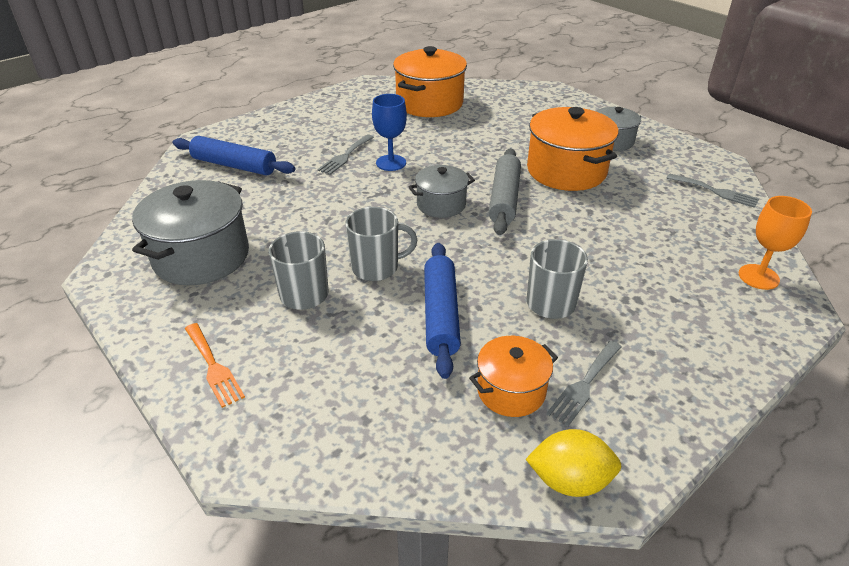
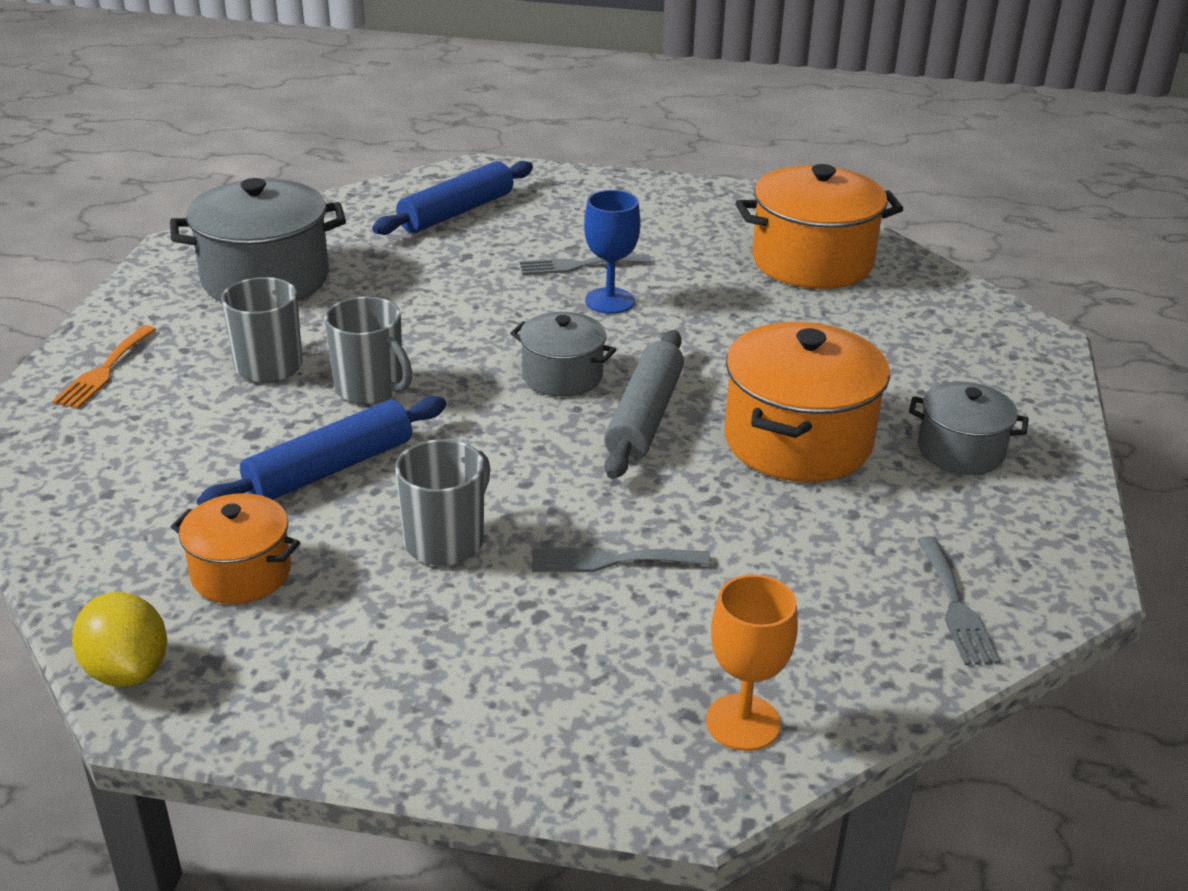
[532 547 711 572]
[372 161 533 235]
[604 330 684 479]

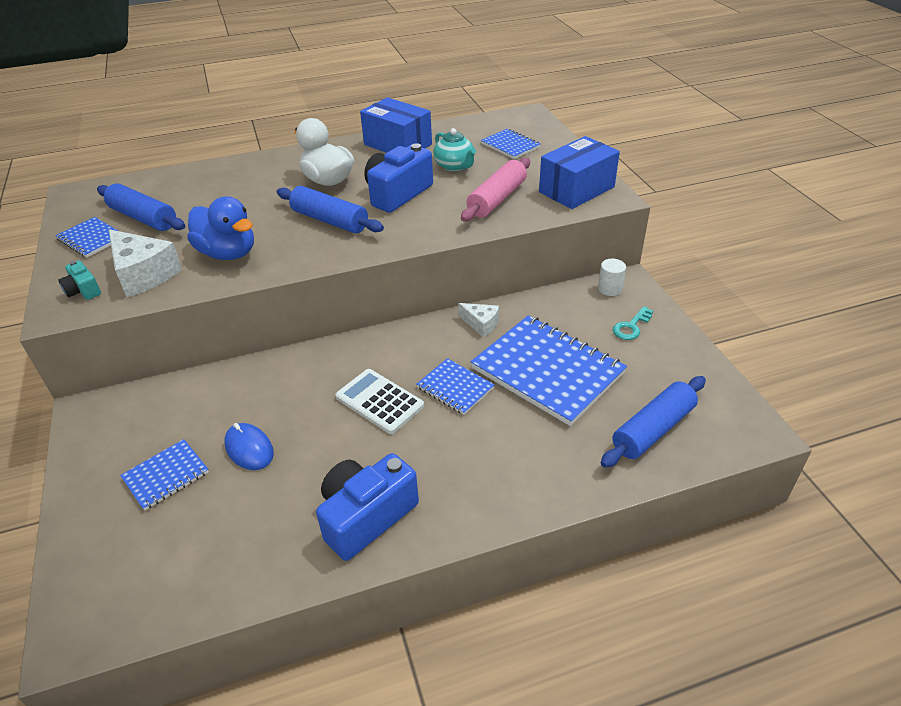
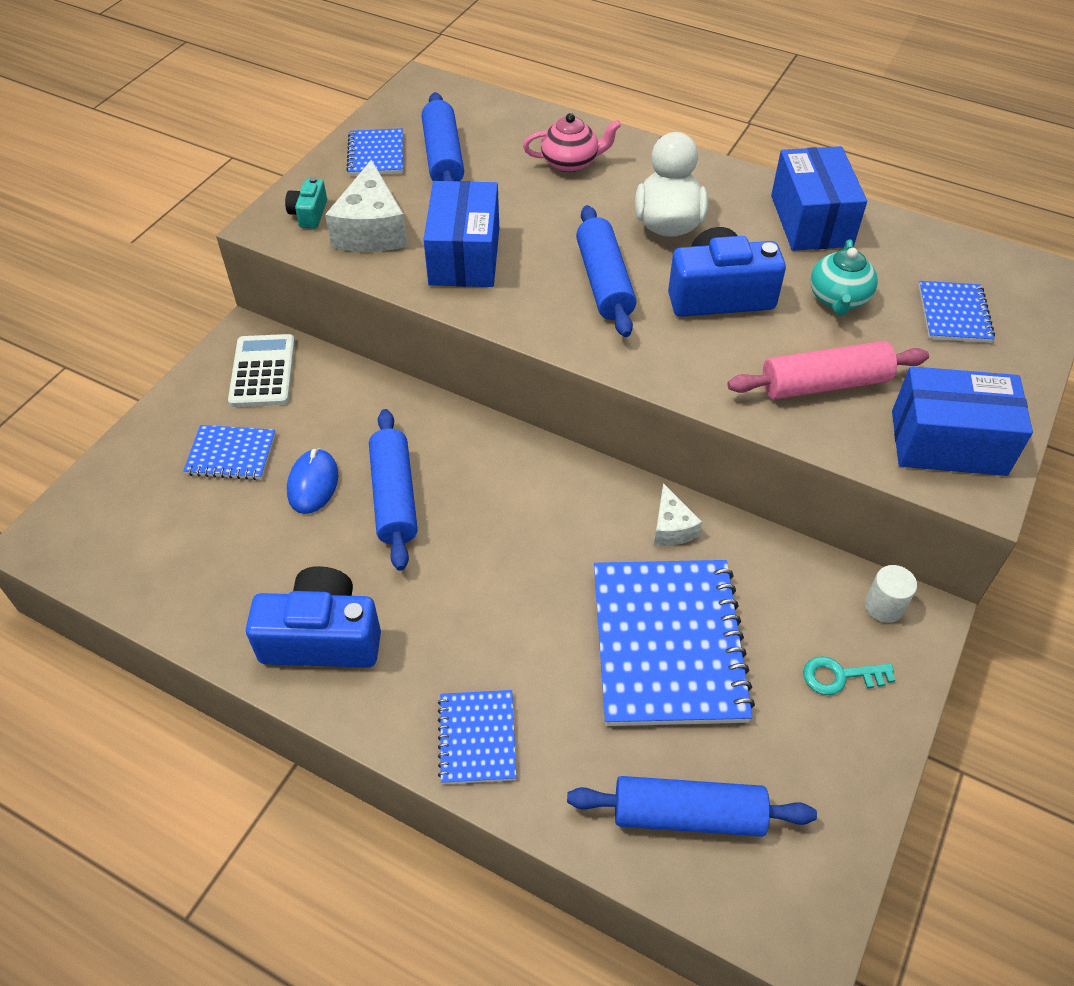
[369 409 418 571]
[523 113 621 172]
[228 334 295 407]
[438 690 517 784]
[424 181 499 287]

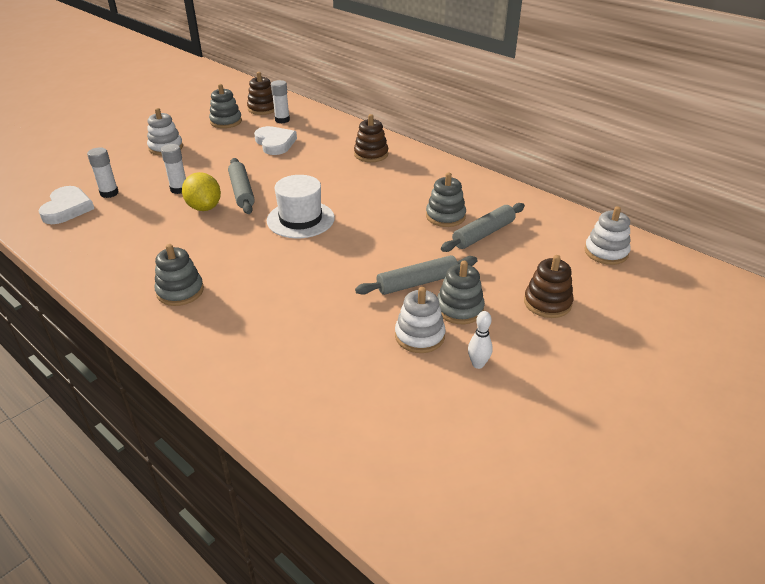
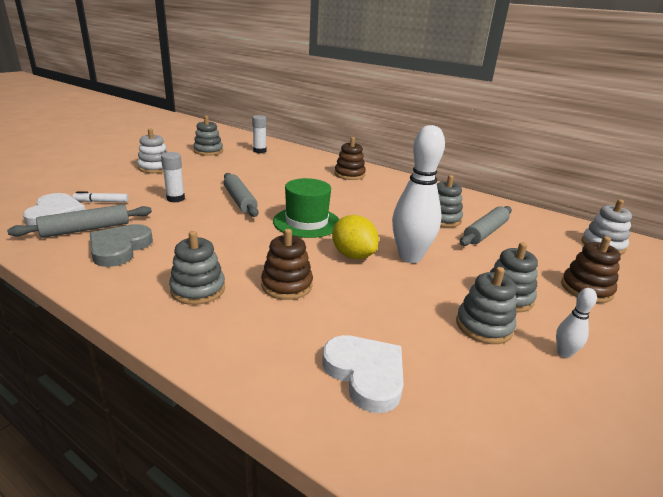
[90 224 153 267]
[392 125 445 263]
[332 215 379 259]
[261 229 313 300]
[322 335 404 413]
[7 204 152 238]
[72 191 128 202]
[273 178 339 238]
[456 267 517 344]

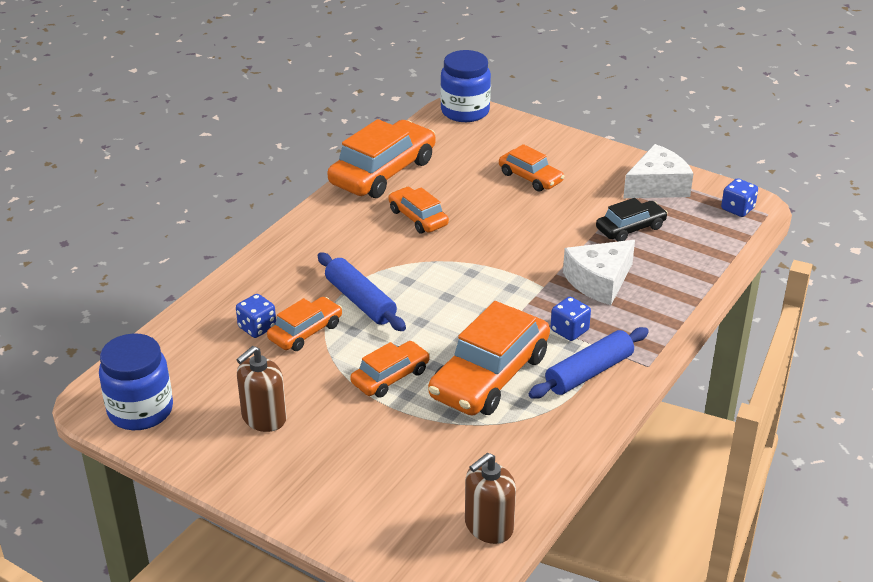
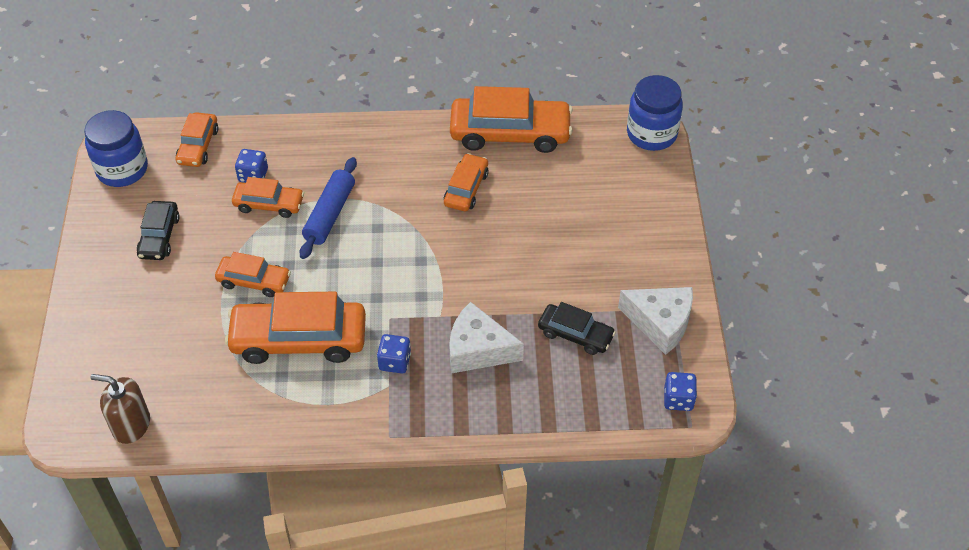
[529 327 649 399] (first image)
[176 112 218 167]
[137 201 180 260]

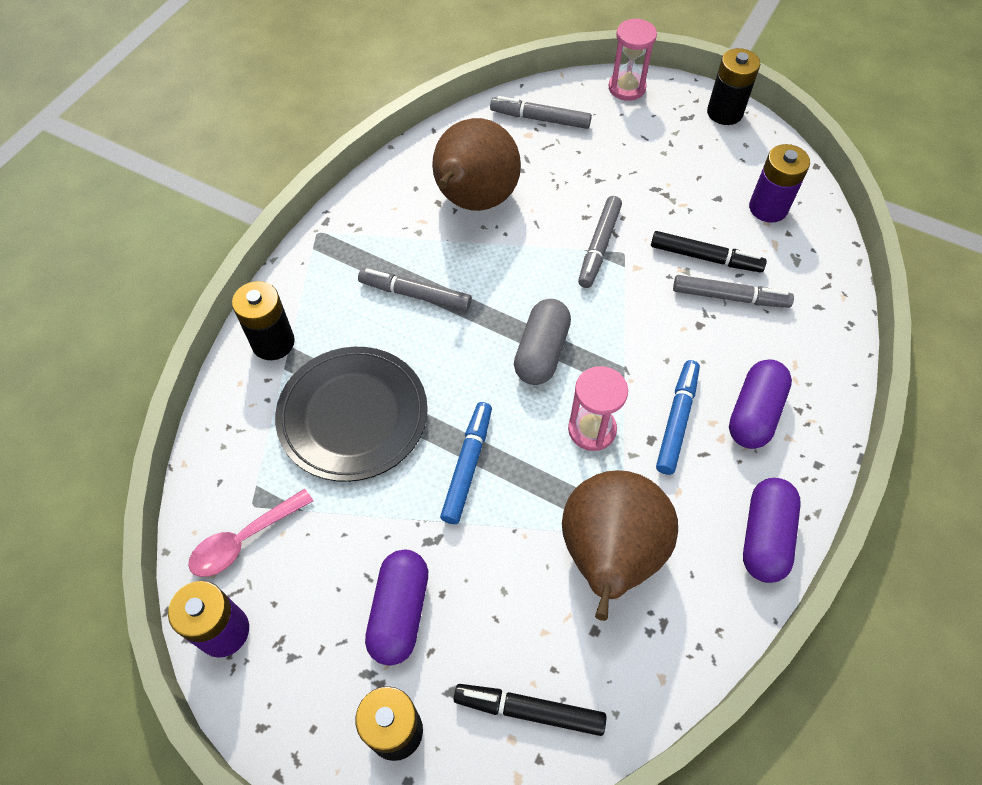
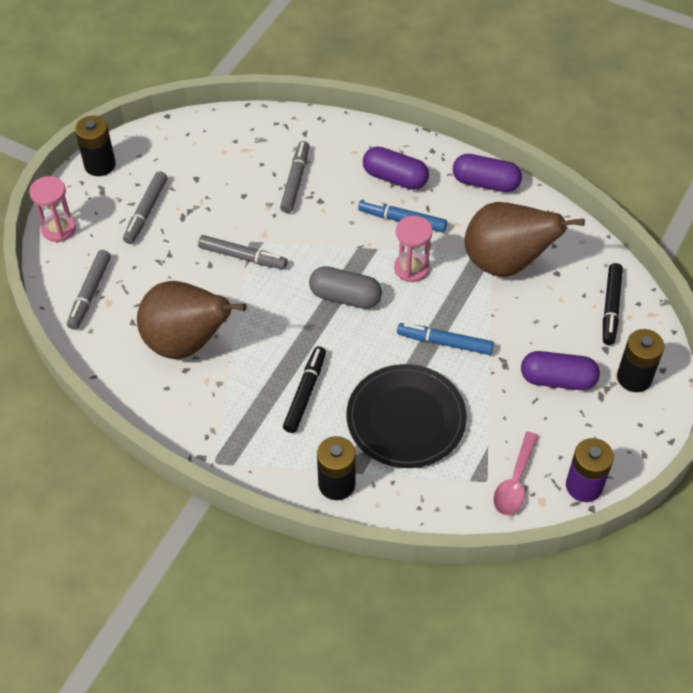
[749 144 810 223] (first image)
[123 171 168 244]
[283 346 326 433]
[493 432 539 515]

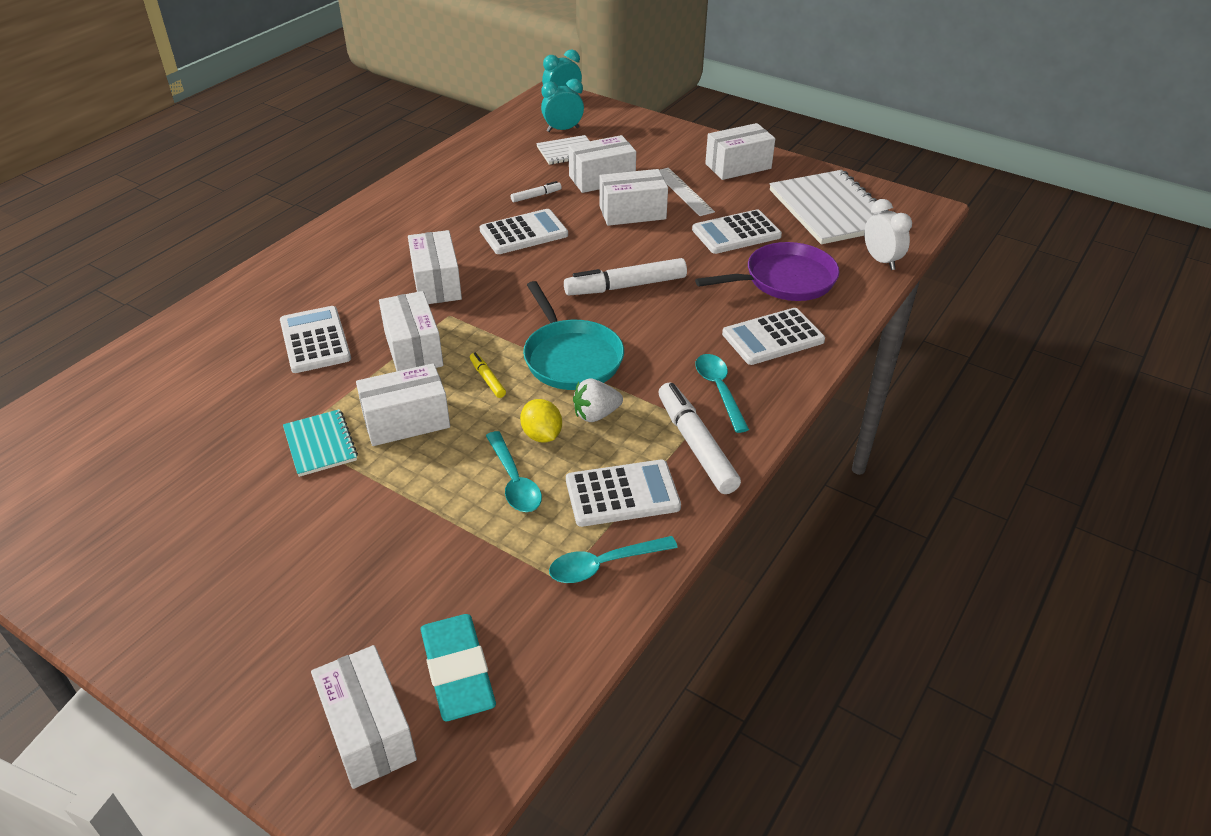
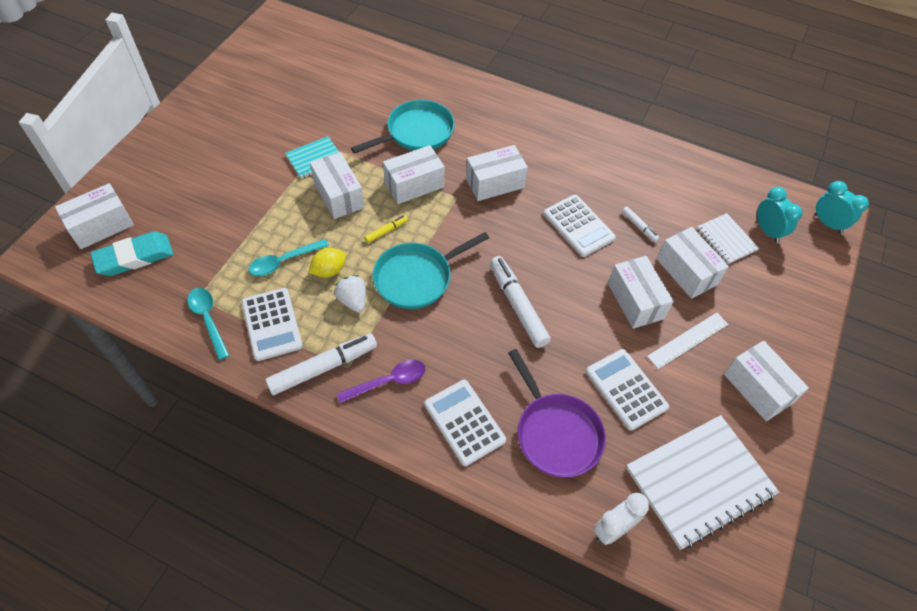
[351 100 455 154]
[337 360 426 403]

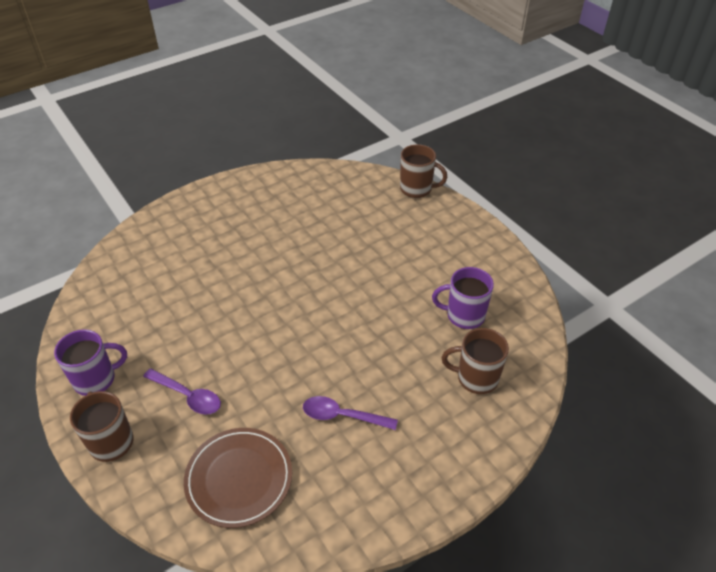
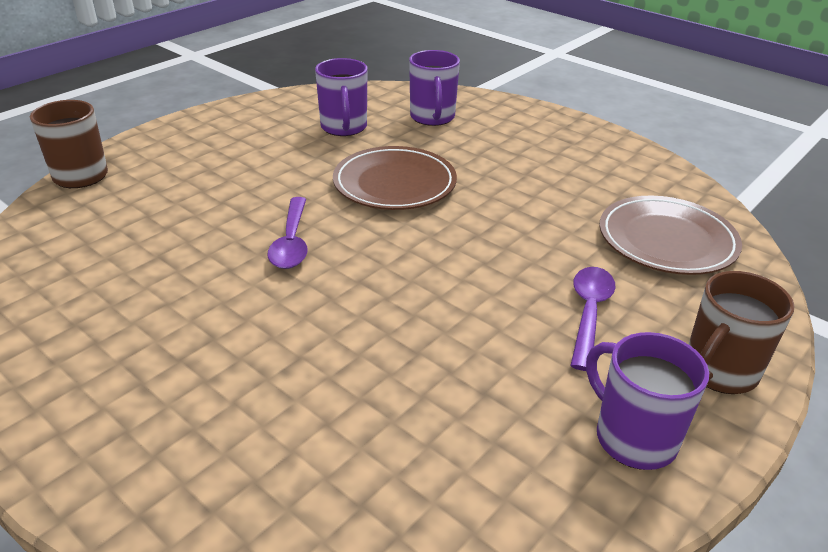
[333 146 457 210]
[268 197 308 269]
[409 50 460 126]

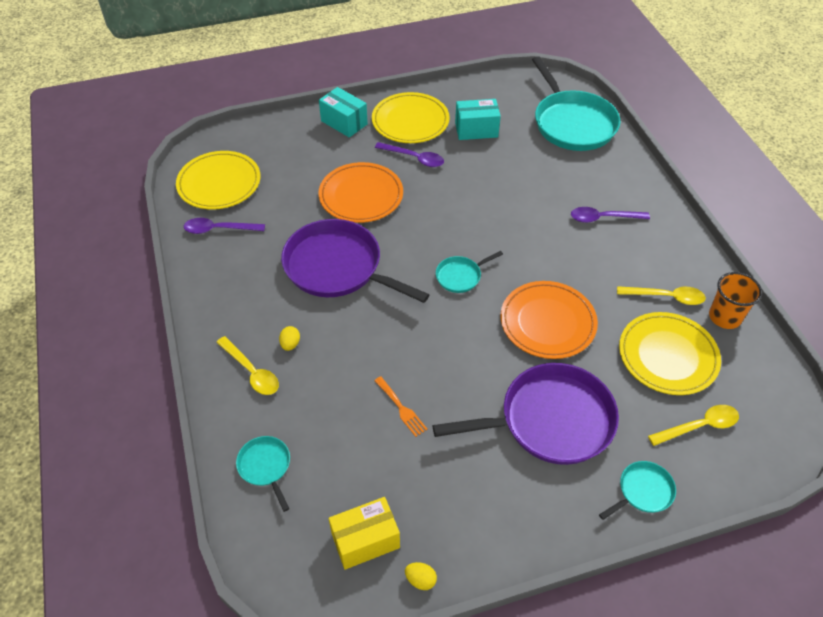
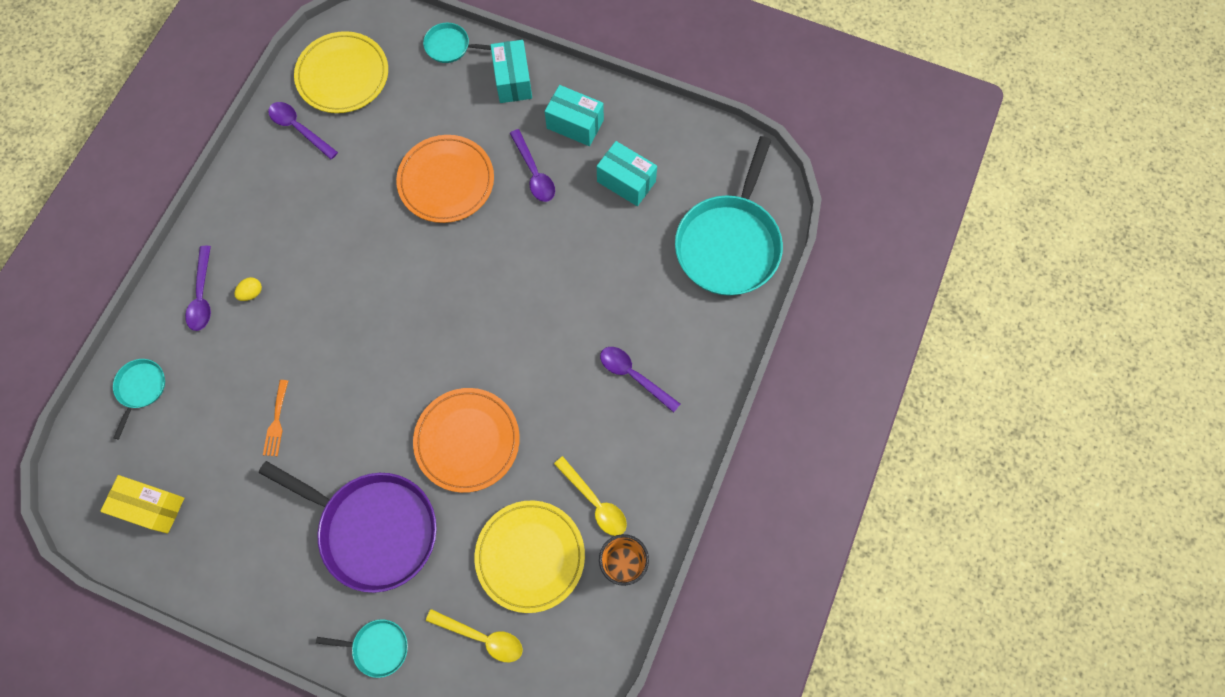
[281 219 430 303] (first image)
[405 562 437 590] (first image)
[423 23 491 63]
[545 85 604 146]
[185 246 211 331]

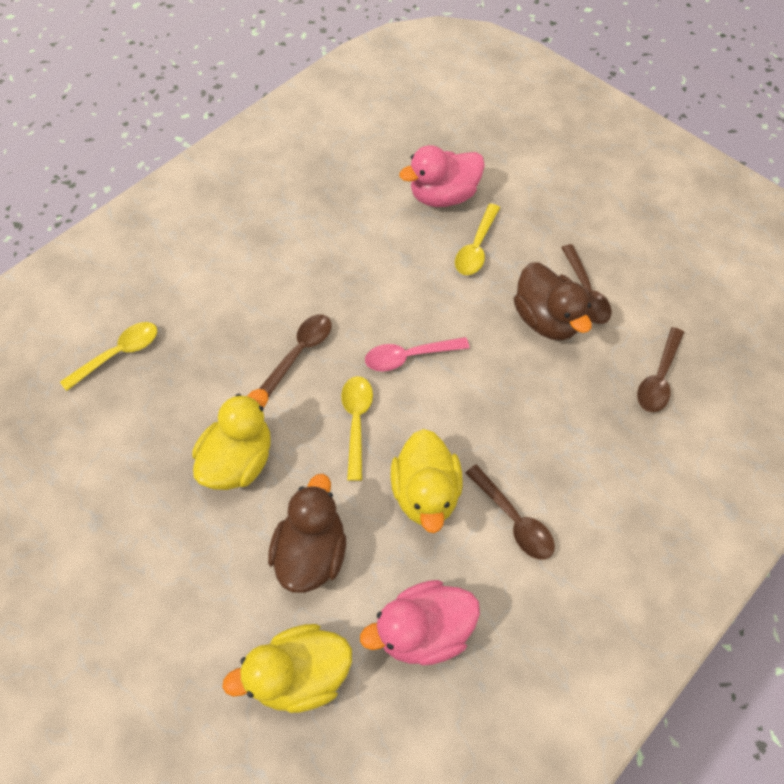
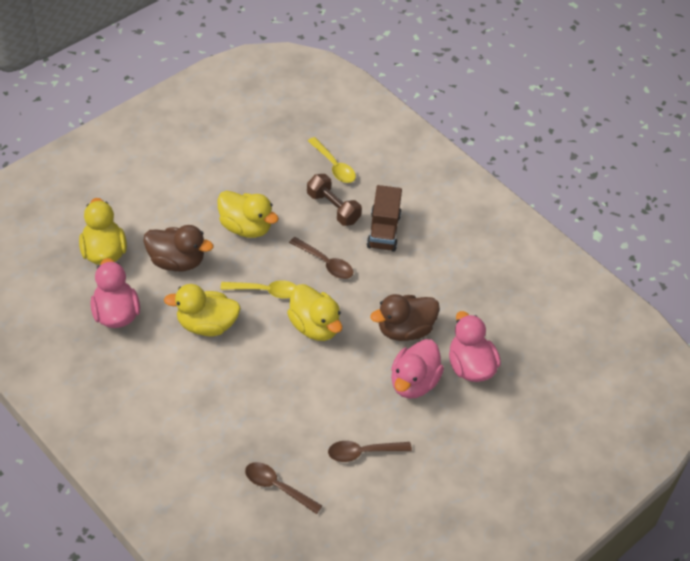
[466 465 555 560] (first image)
[307 174 362 226]
[367 185 402 252]
[370 294 440 341]
[287 284 342 341]
[391 339 444 399]

